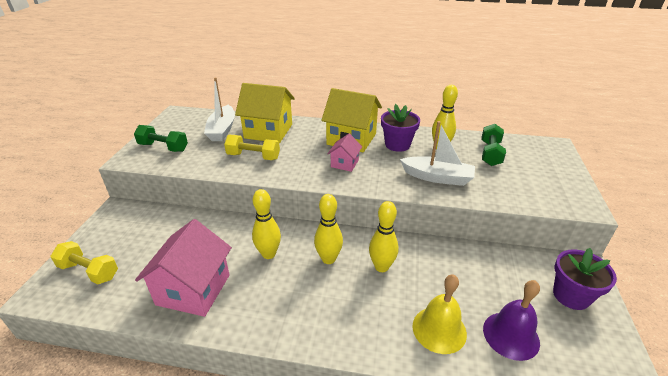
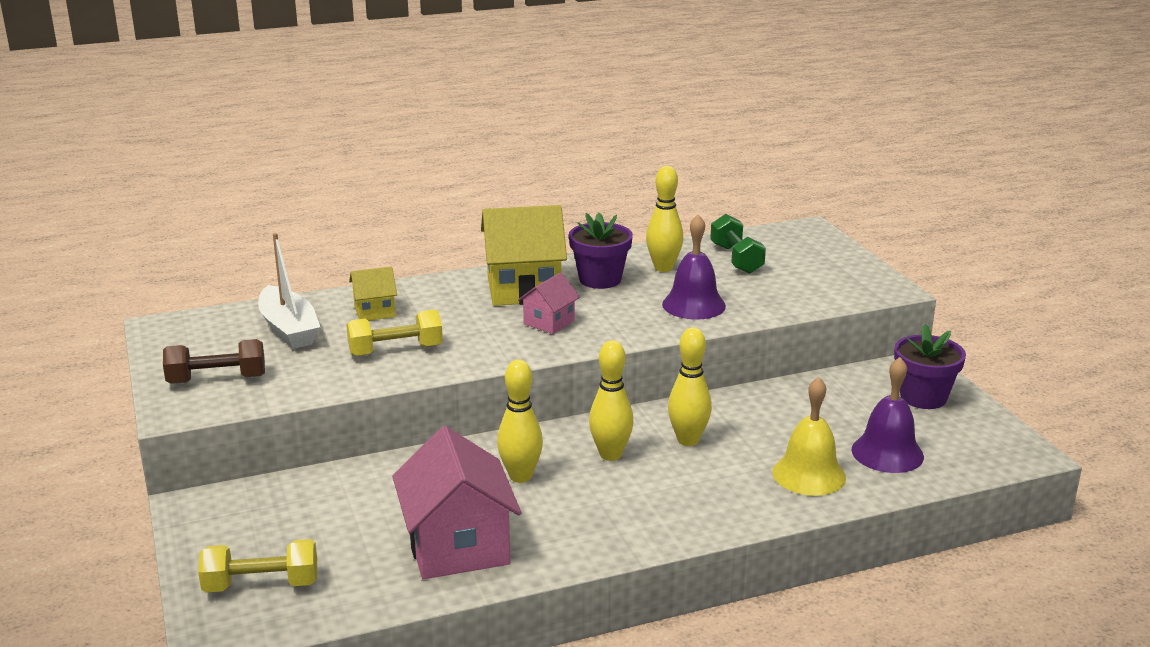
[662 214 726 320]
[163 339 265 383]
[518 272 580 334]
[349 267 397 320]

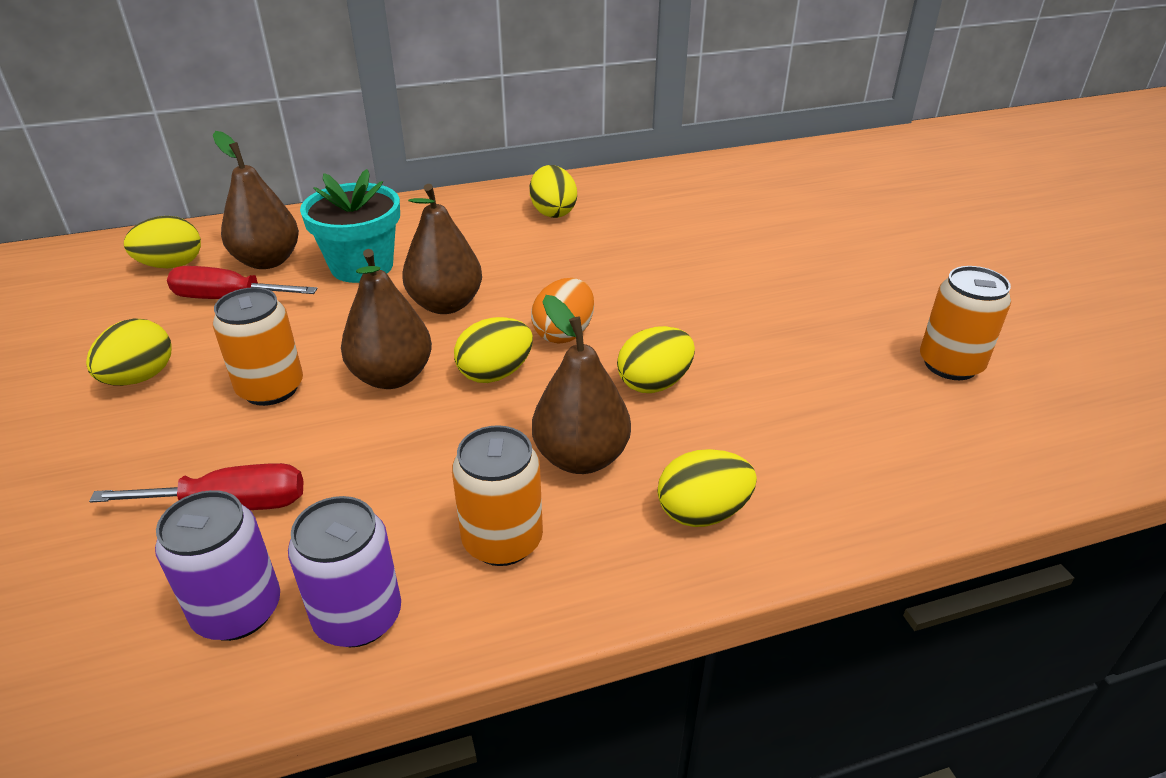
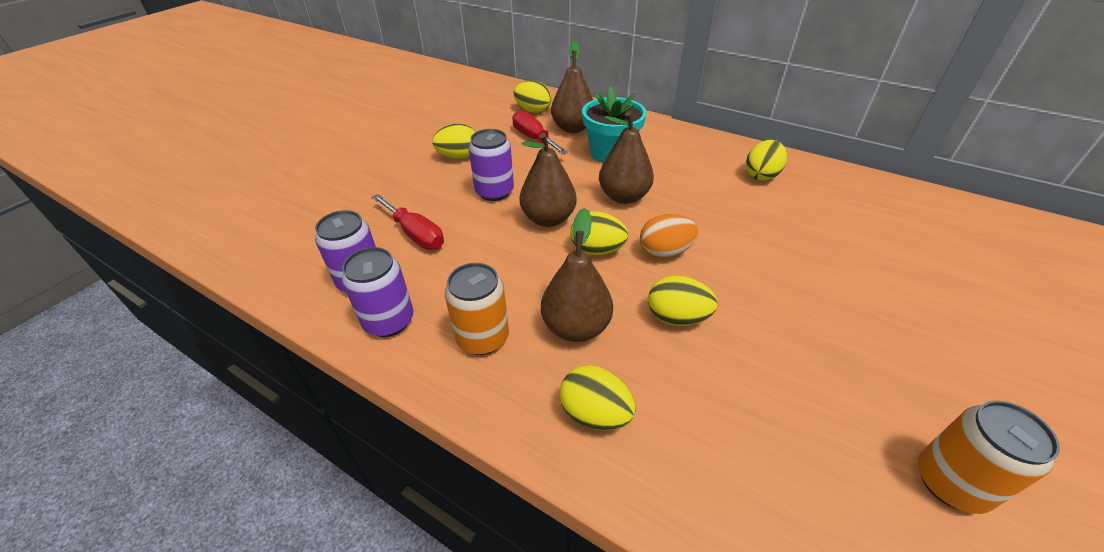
[469 129 514 201]

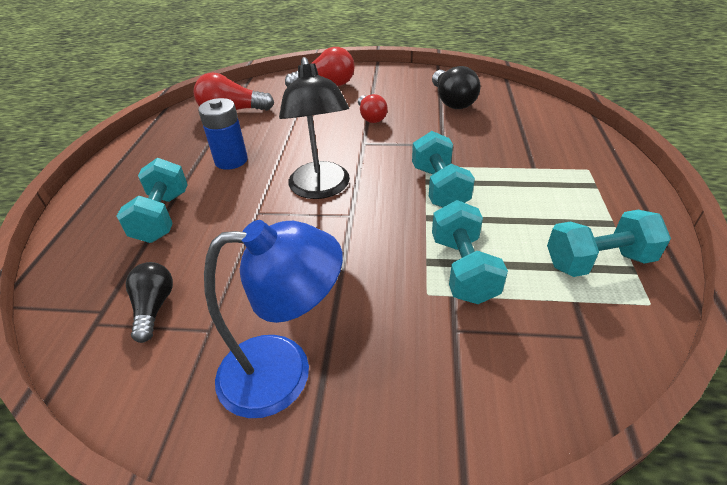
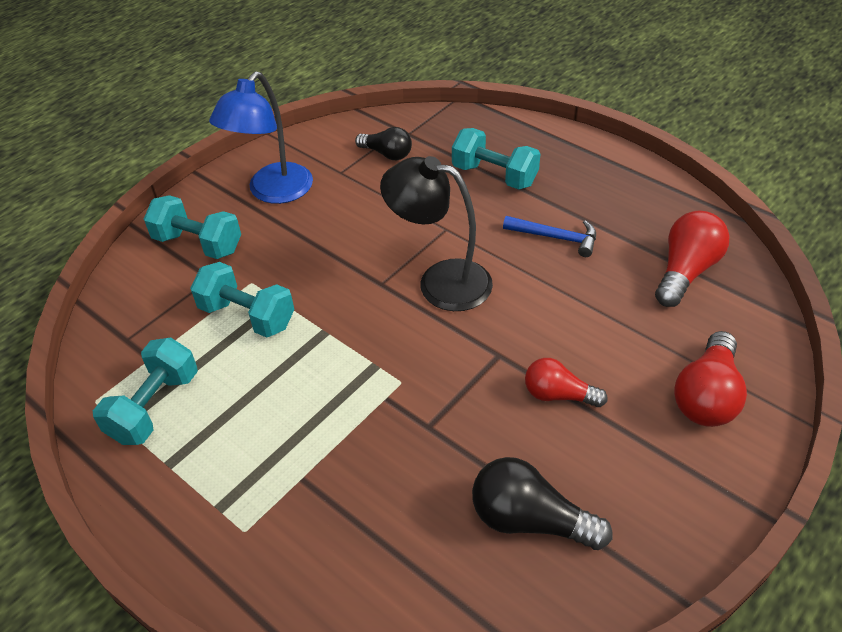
[144 195 241 259]
[503 216 596 257]

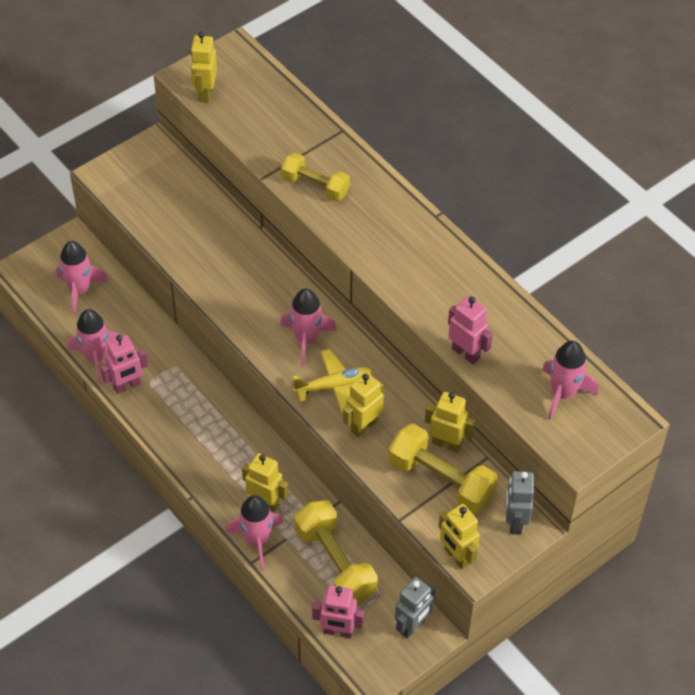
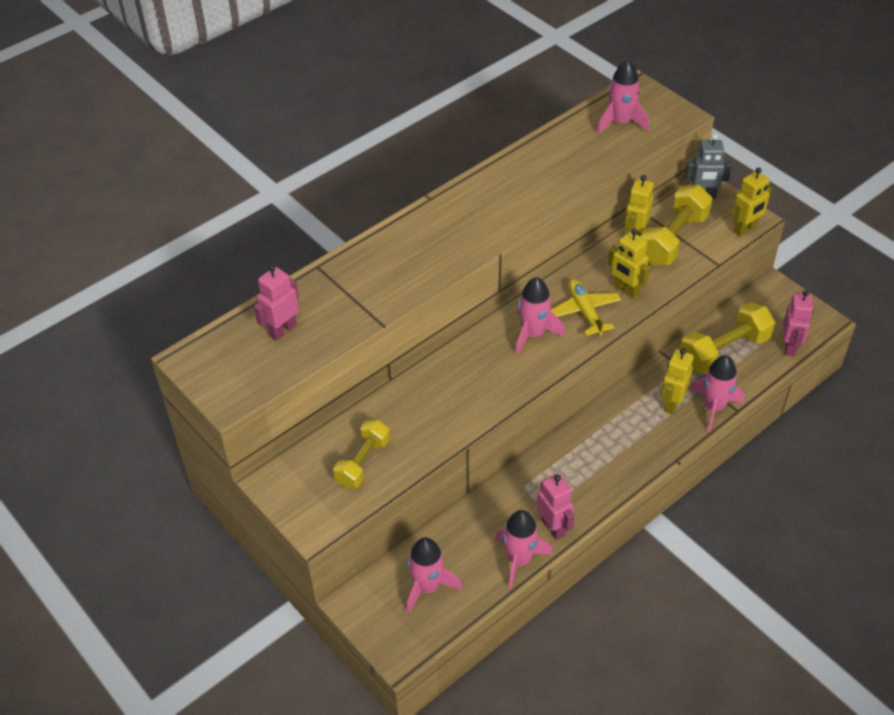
[190 32 217 102] (first image)
[395 577 436 638] (first image)
[333 420 390 488]
[254 265 299 341]

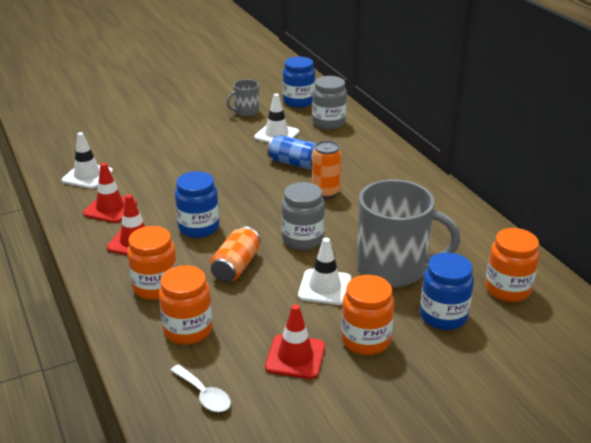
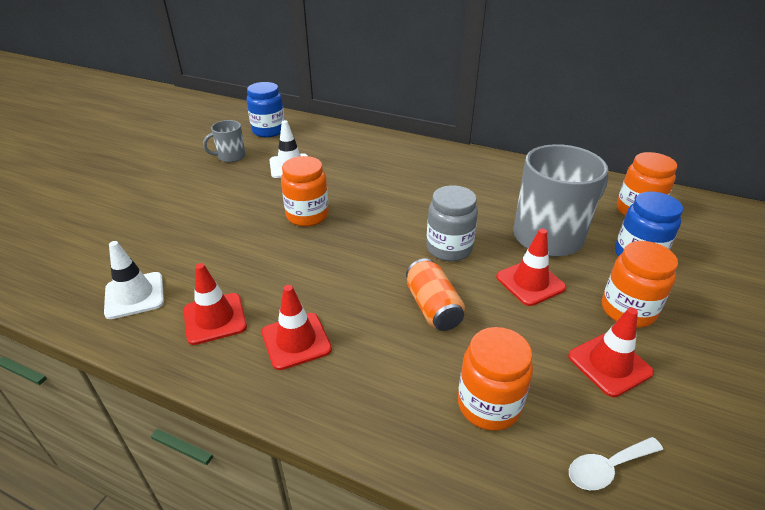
[175 171 219 238] (first image)
[267 135 316 169] (first image)
[312 76 347 130] (first image)
[312 140 341 199] (first image)
[281 156 329 226]
[496 229 566 306]
[569 437 663 490]
[203 120 246 162]

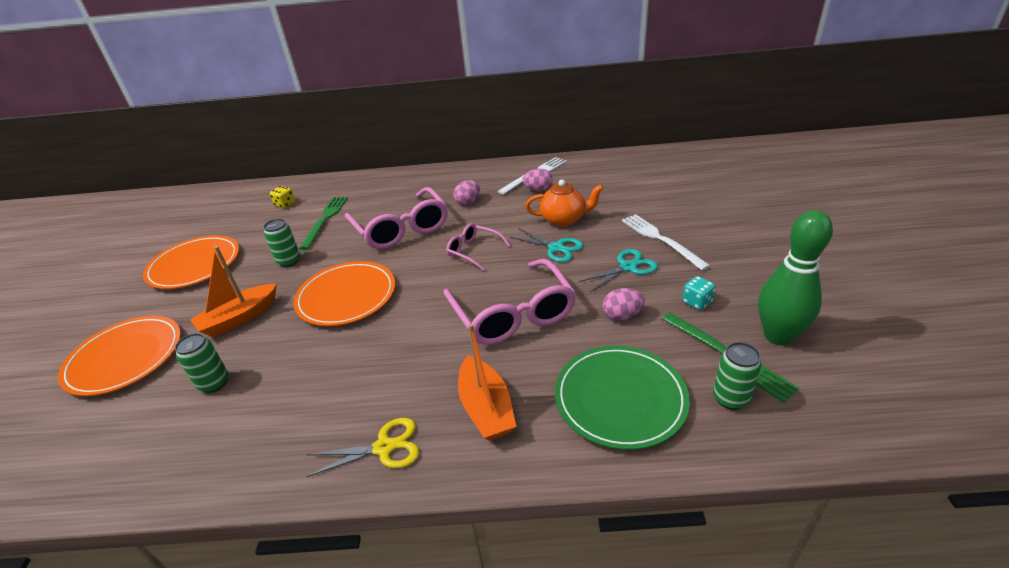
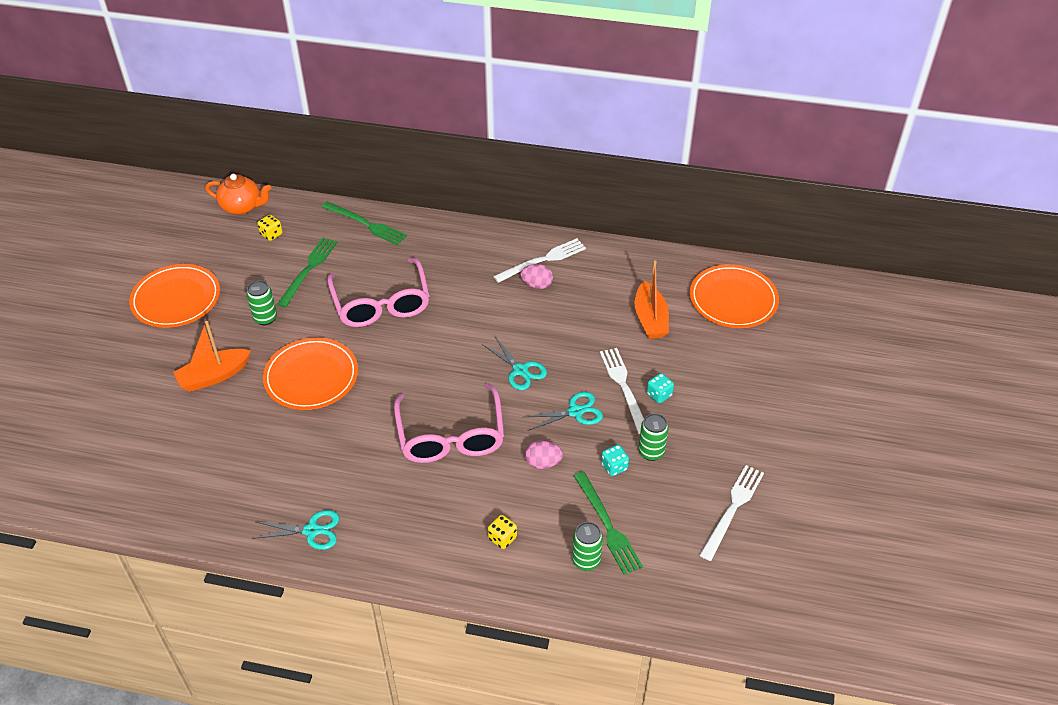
[446 223 511 271] (first image)
[453 180 480 205] (first image)
[758 210 833 345] (first image)
[322 202 407 245]
[647 373 674 403]
[700 465 764 561]
[690 264 779 328]
[638 413 669 461]
[635 260 669 339]
[205 174 271 215]
[488 515 517 549]
[252 510 339 550]

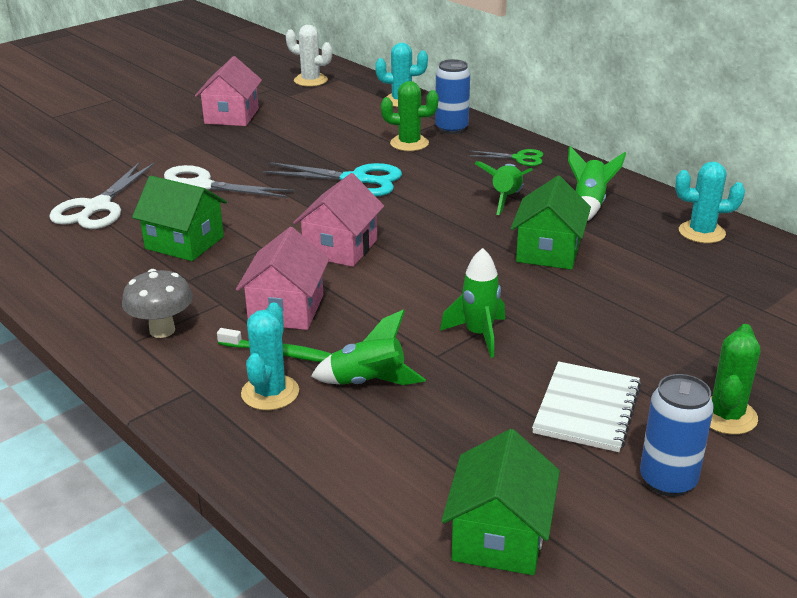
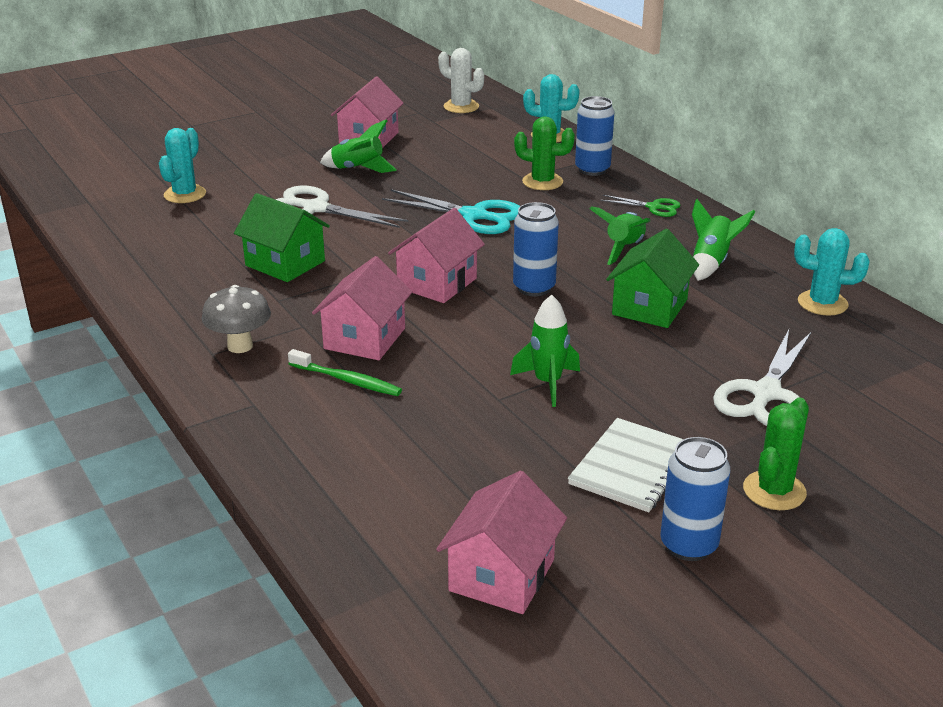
[513 202 559 296]
[713 329 812 426]
[159 128 206 203]
[320 120 397 173]
[436 471 567 614]

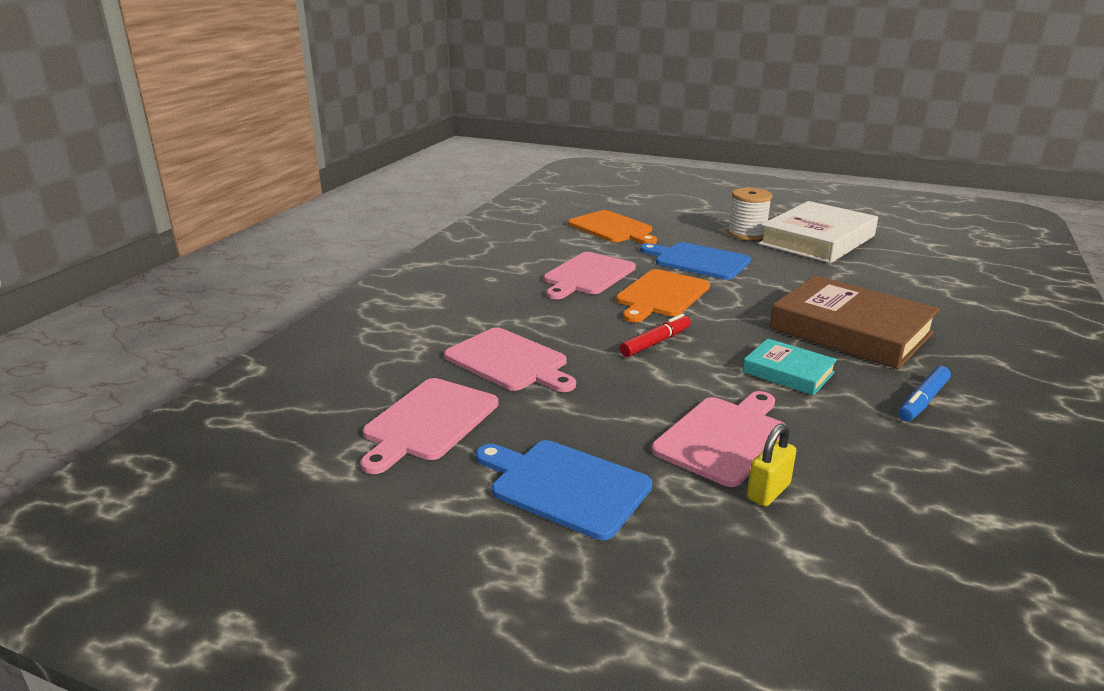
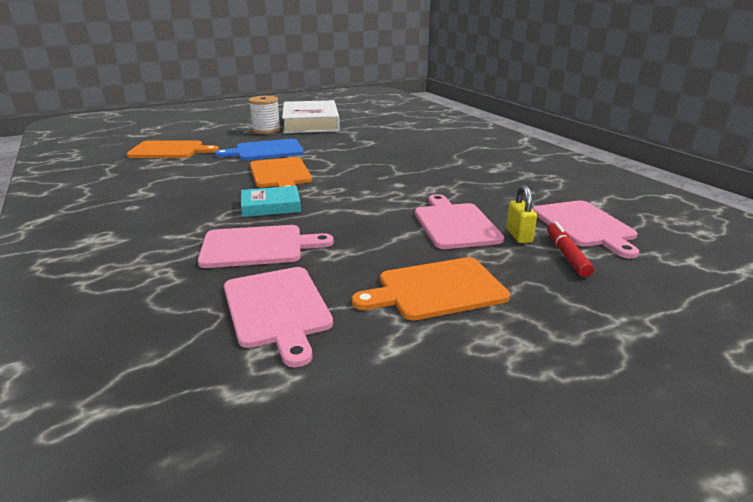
[769 275 940 369] (first image)
[898 366 951 421] (first image)
[532 200 639 258]
[547 222 594 277]
[241 186 301 217]
[352 257 510 320]

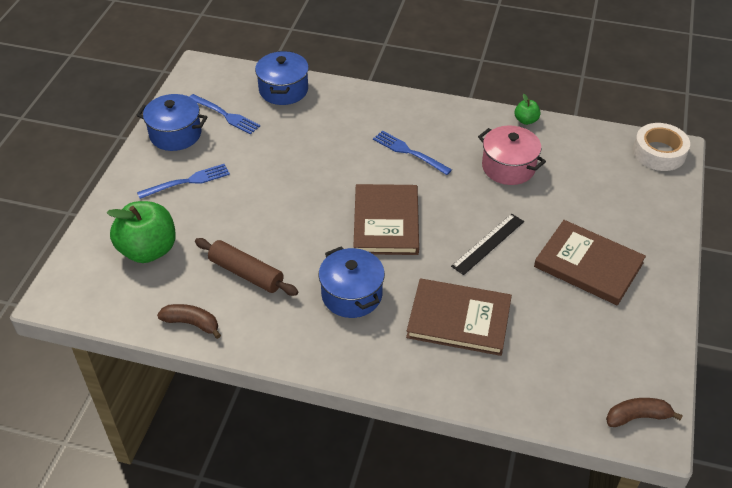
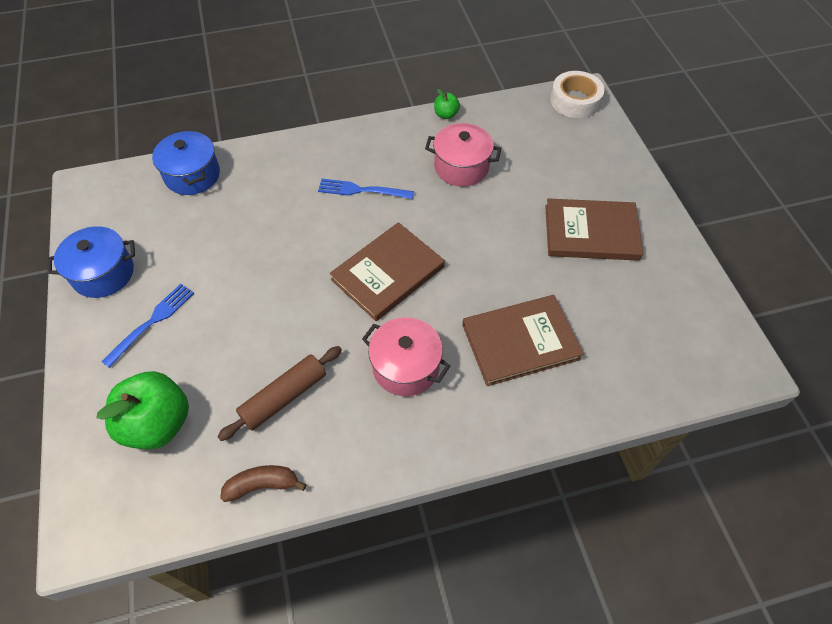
[189 94 260 135] (first image)
[451 214 524 275] (first image)
[606 398 683 427] (first image)
[362 317 450 396]
[217 346 342 441]
[330 222 445 321]

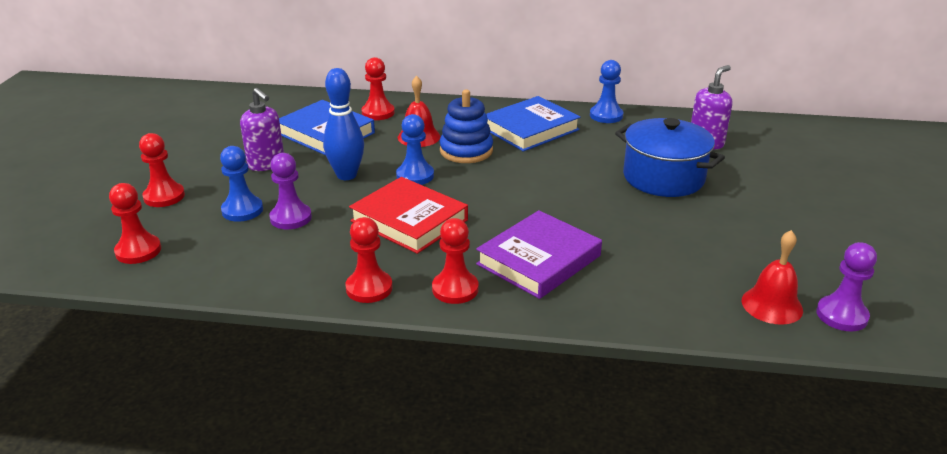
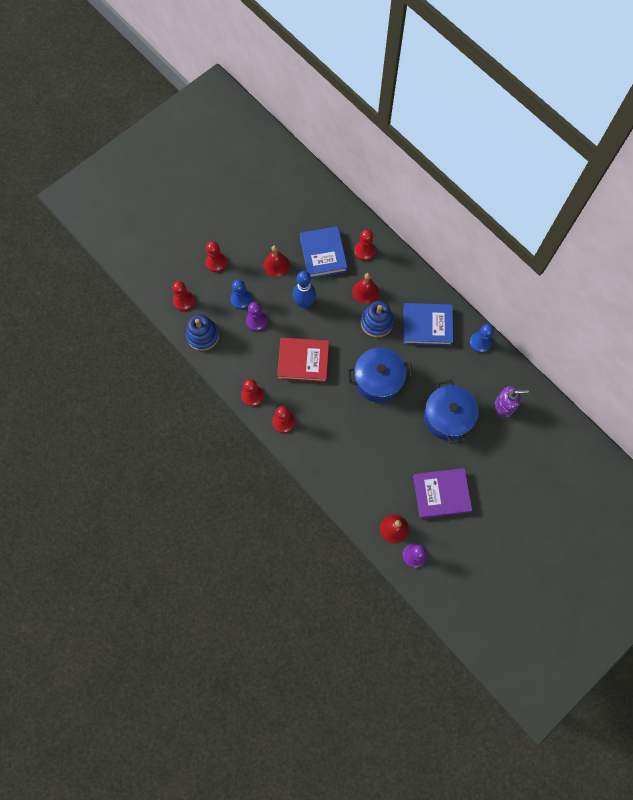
[396 114 434 185] (first image)
[186 314 219 351]
[347 348 413 402]
[413 468 472 518]
[263 245 290 277]
[277 337 329 382]

